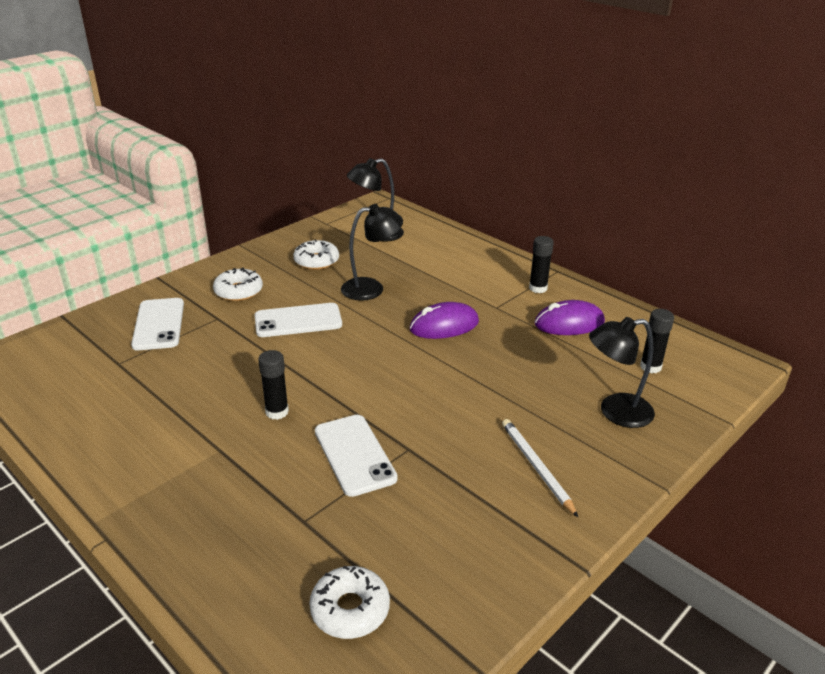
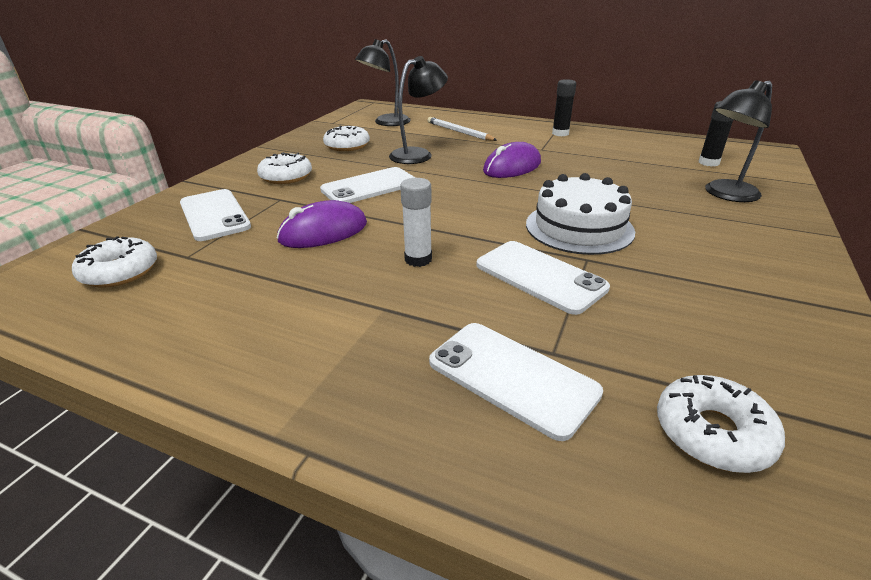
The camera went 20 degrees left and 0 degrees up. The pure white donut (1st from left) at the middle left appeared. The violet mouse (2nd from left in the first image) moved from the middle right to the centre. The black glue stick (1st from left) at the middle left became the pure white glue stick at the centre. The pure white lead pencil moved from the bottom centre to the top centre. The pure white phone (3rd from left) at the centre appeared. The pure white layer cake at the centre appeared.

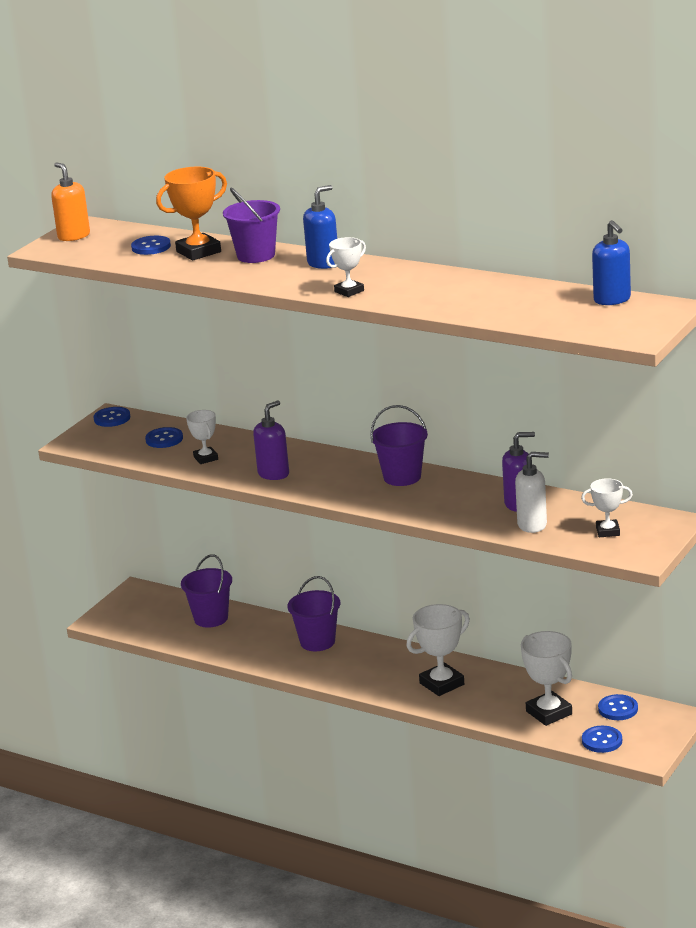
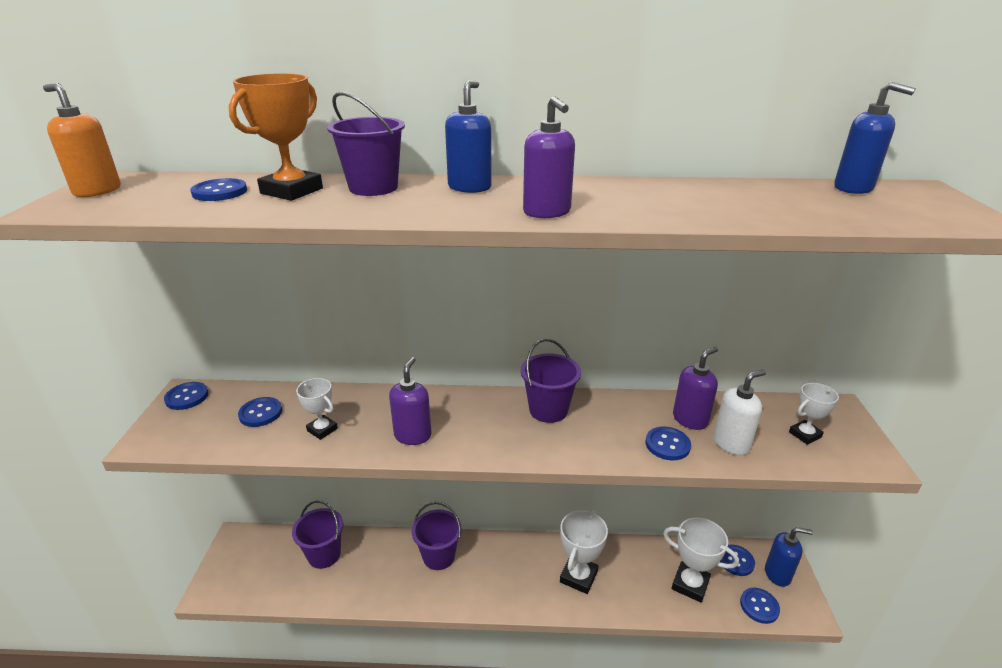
The camera went 30 degrees left and 5 degrees up. The pure white prize cup (2nd from left) at the top centre was replaced by the violet soap dispenser (2nd from left) at the top centre. The royal blue button (4th from left) at the middle right appeared. The royal blue soap dispenser (2nd from left) at the bottom right appeared.

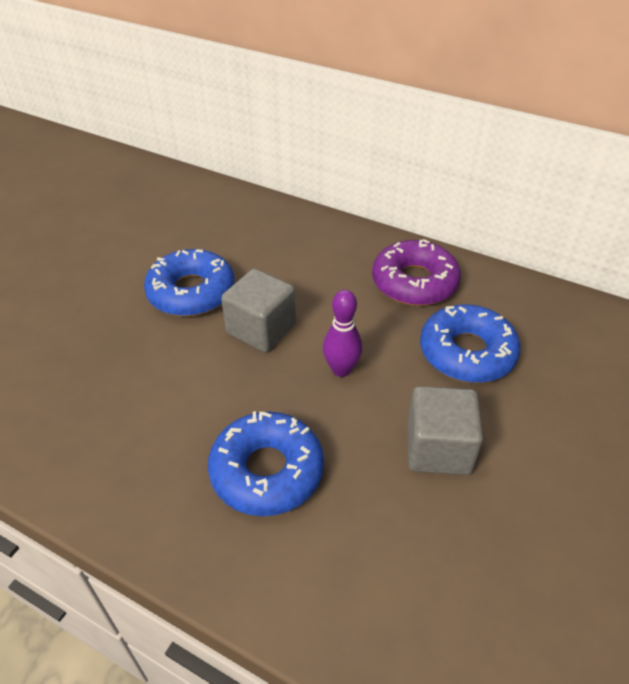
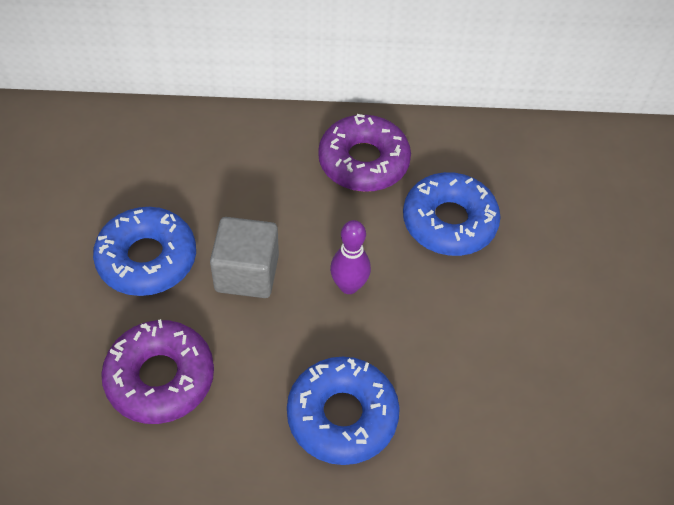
The camera went 30 degrees left and 10 degrees up. The violet donut (1st from left) at the bottom left appeared. The ash-grey cube (2nd from left) at the middle right disappeared.

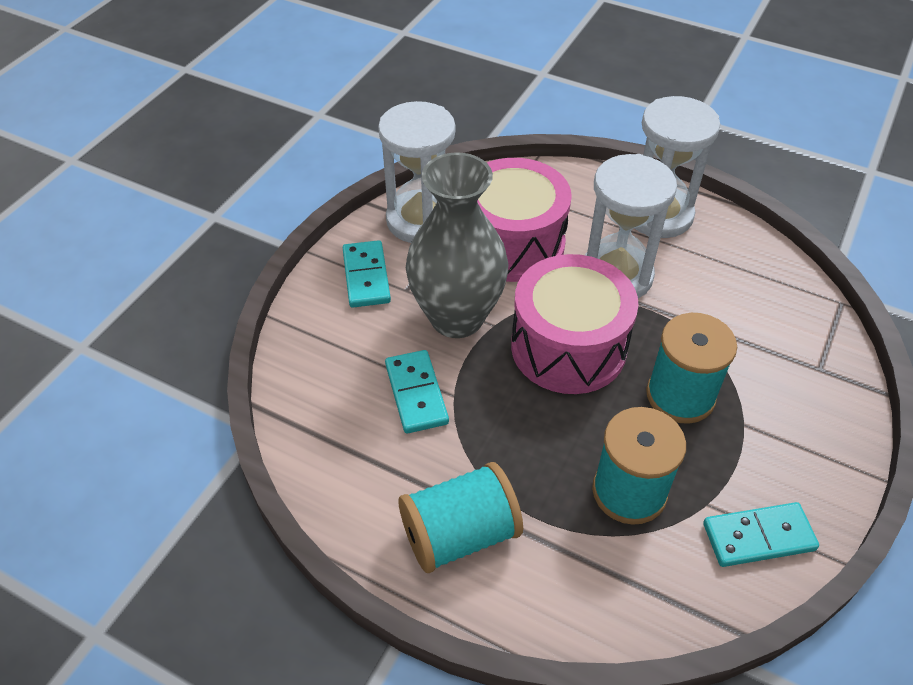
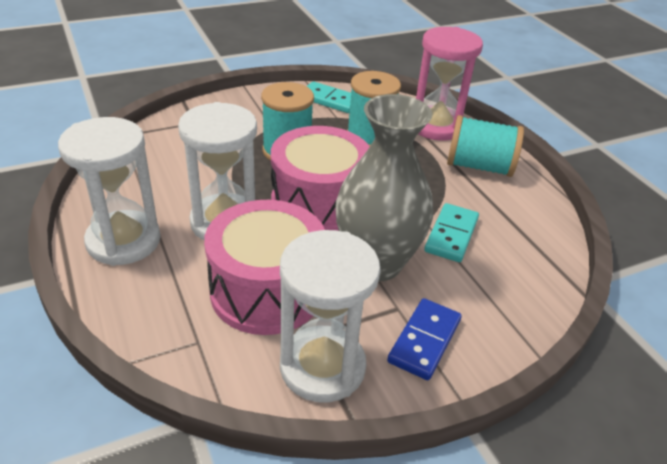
The camera went 145 degrees left and 10 degrees down. The aqua domino tile (1st from left) at the centre became the royal blue domino tile at the bottom centre. The pink sandglass at the top right appeared.

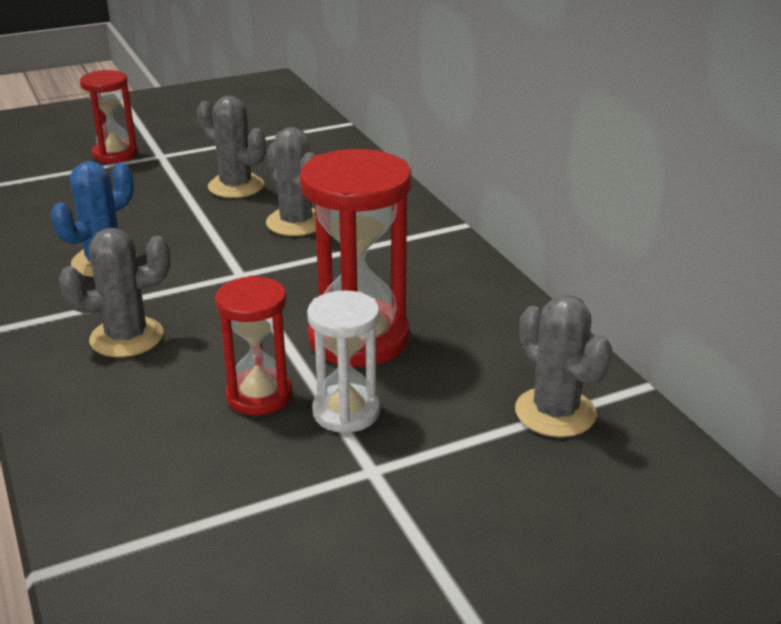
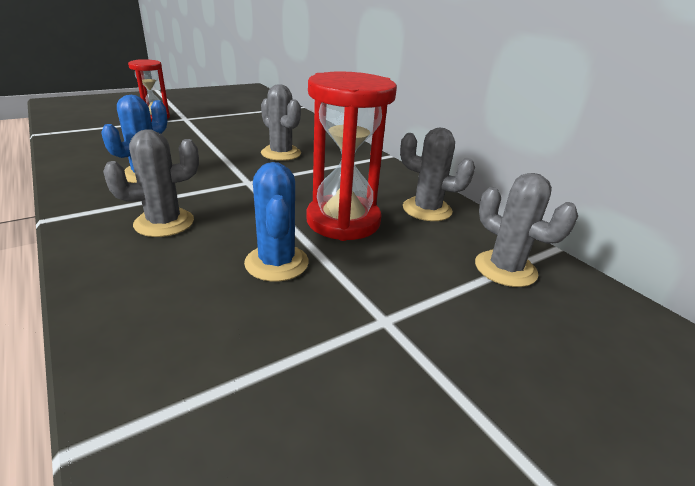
The camera went 10 degrees left and 0 degrees up. The red sandglass (2nd from left) at the middle left was replaced by the royal blue prickly plant (2nd from left) at the centre. The ash-grey prickly plant (2nd from left in the first image) moved from the top left to the centre. The pure white sandglass at the centre disappeared.

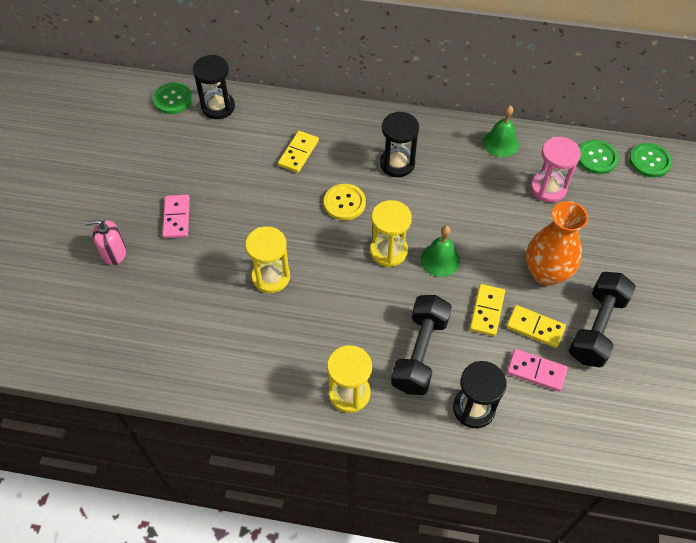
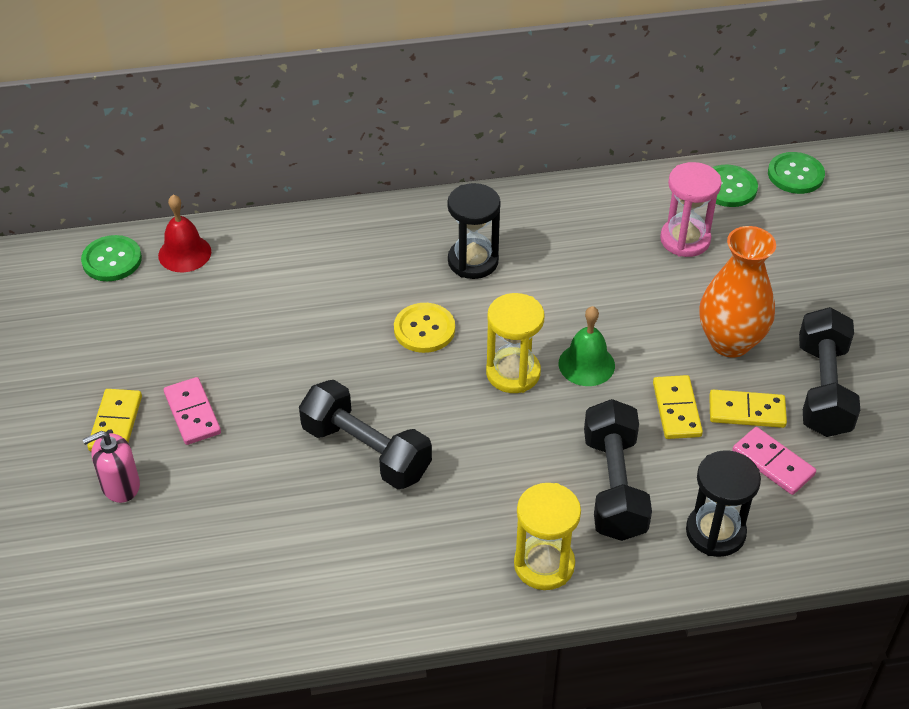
The camera went 20 degrees left and 10 degrees down. The bright yellow domino tile (1st from left) moved from the top centre to the middle left. The black sandglass (1st from left) at the top left was replaced by the red bell at the top left. The bright yellow sandglass (1st from left) at the centre was replaced by the black free weight (1st from left) at the centre. The pink domino tile (2nd from left) at the bottom right turned 45 degrees clockwise. The emerald bell (2nd from left) at the top right disappeared.

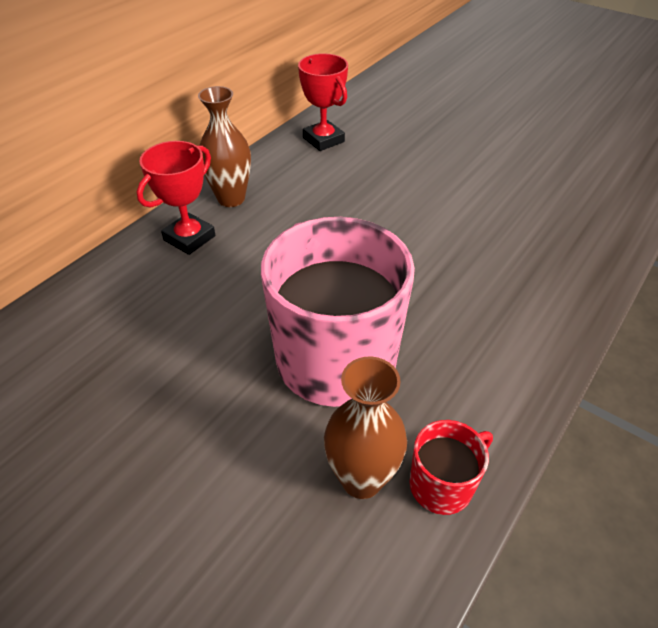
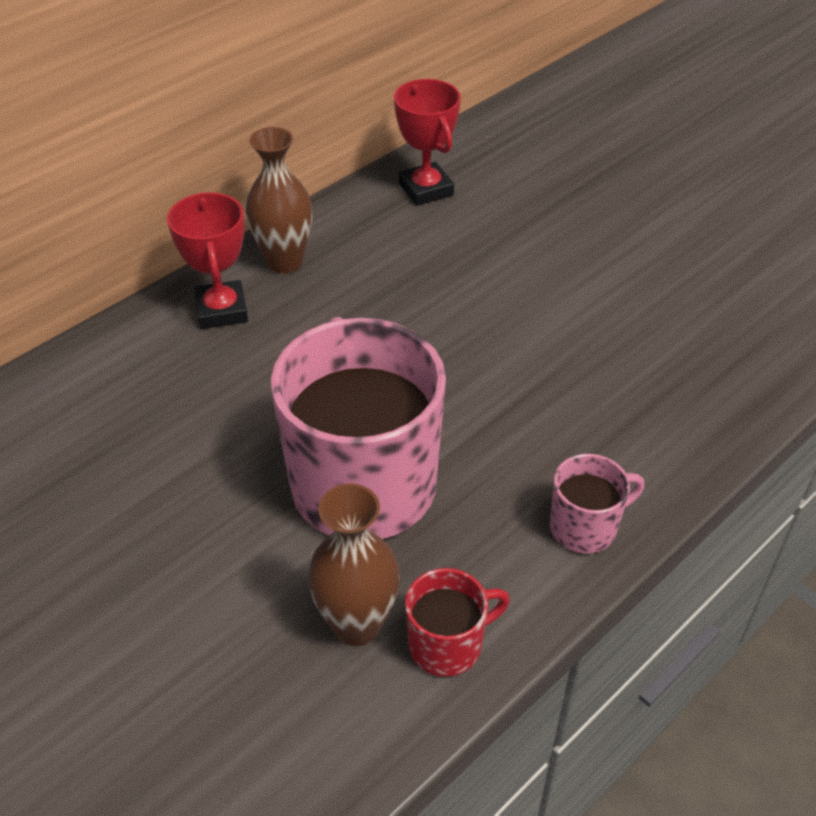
The camera went 10 degrees right and 0 degrees up. The red prize cup (1st from left) at the top left turned 60 degrees counterclockwise. The pink coffee mug (2nd from left) at the middle right appeared.

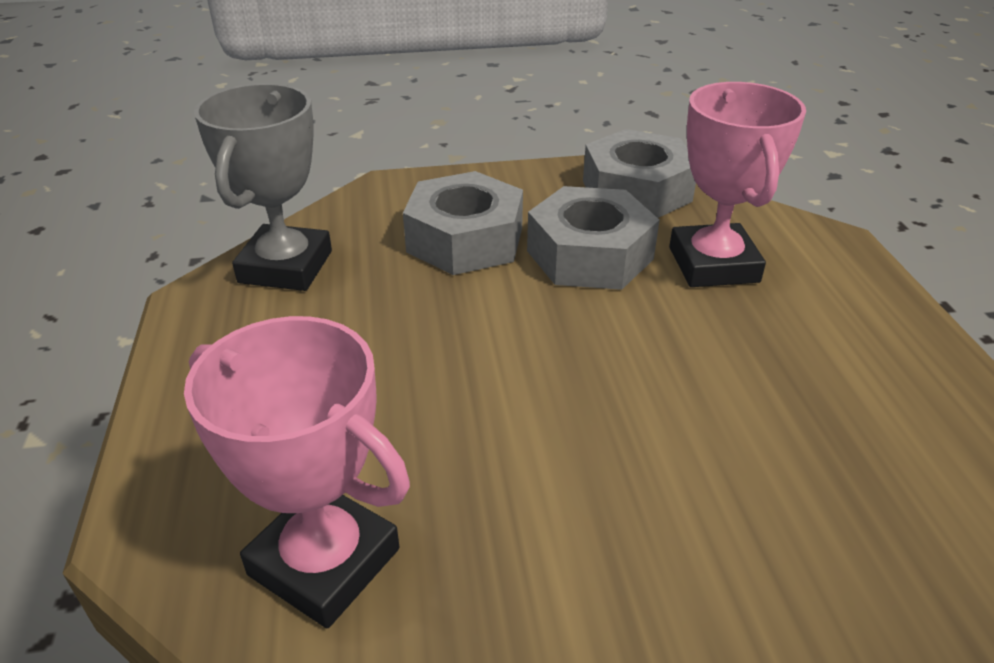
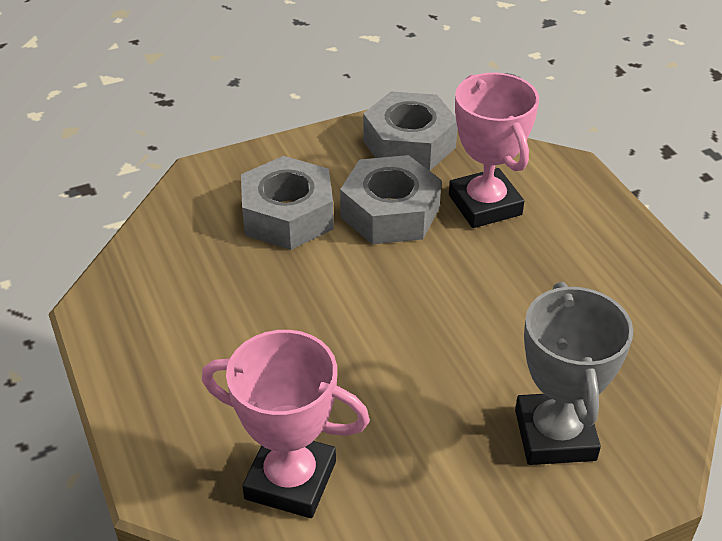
The camera went 15 degrees left and 5 degrees up. The ash-grey prize cup moved from the top left to the bottom right.

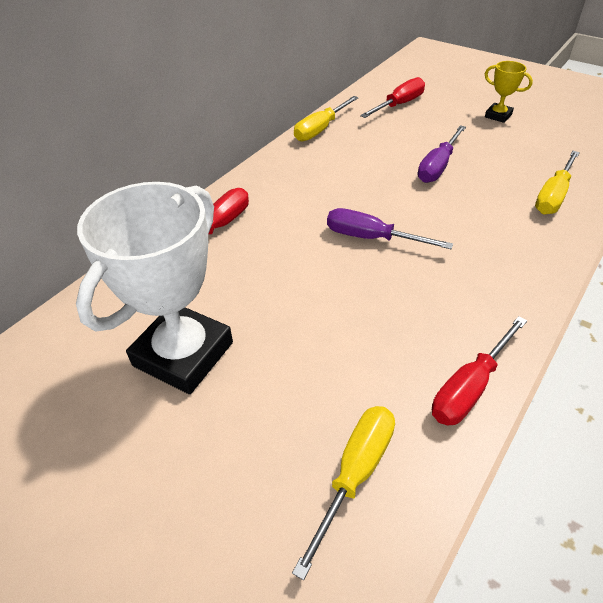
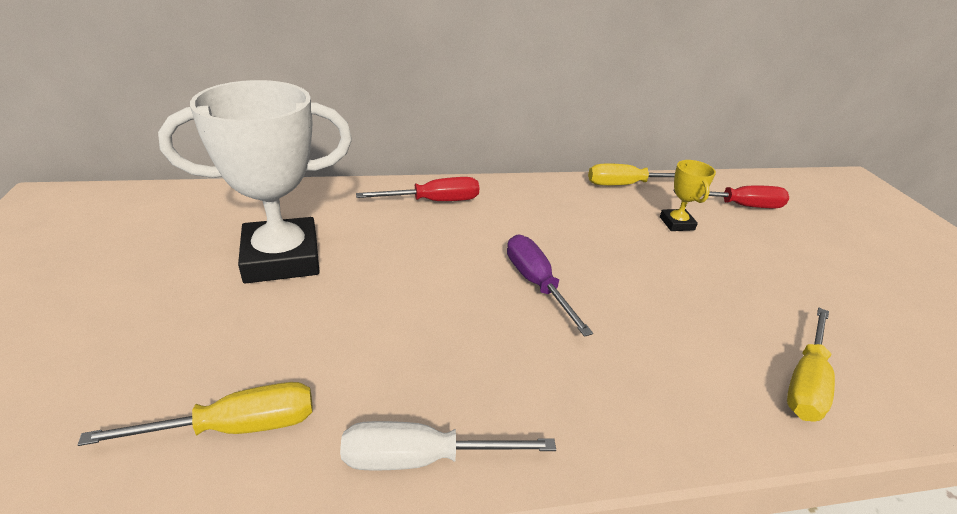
The camera went 40 degrees right and 10 degrees down. The red flat screwdriver (3rd from left) at the middle right became the pure white flat screwdriver at the bottom centre. The bright yellow prize cup moved from the top right to the middle right. The bright yellow flat screwdriver (3rd from left) at the top right turned 45 degrees counterclockwise. The violet flat screwdriver (2nd from left) at the top right disappeared.

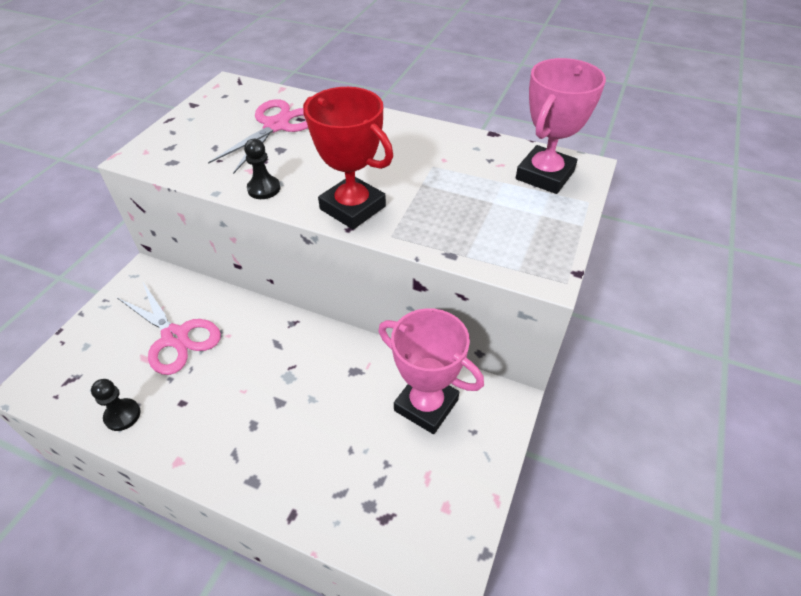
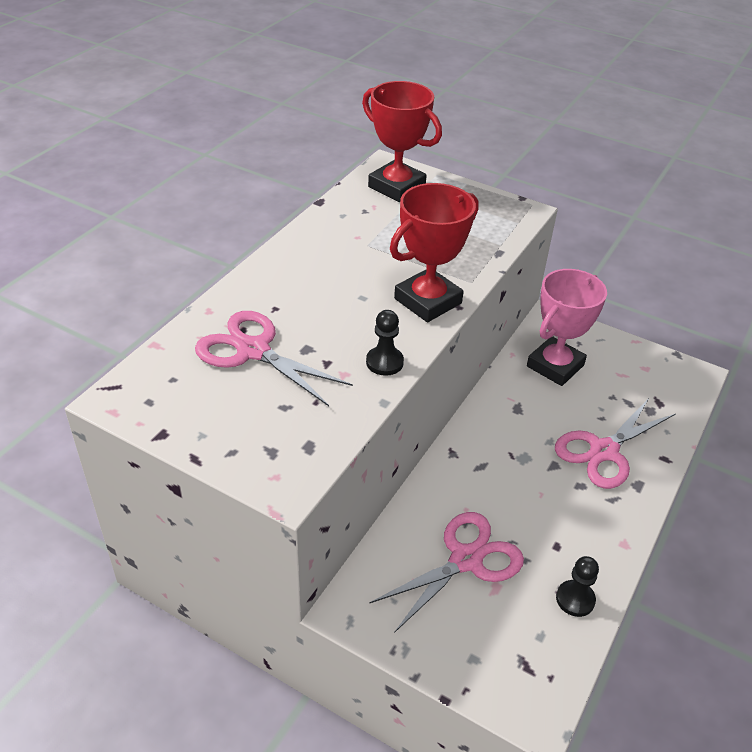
The camera went 85 degrees left and 5 degrees down. The pink prize cup (2nd from left) at the top right became the red prize cup (1st from left) at the top centre. The pink shears (3rd from left) at the middle right appeared.

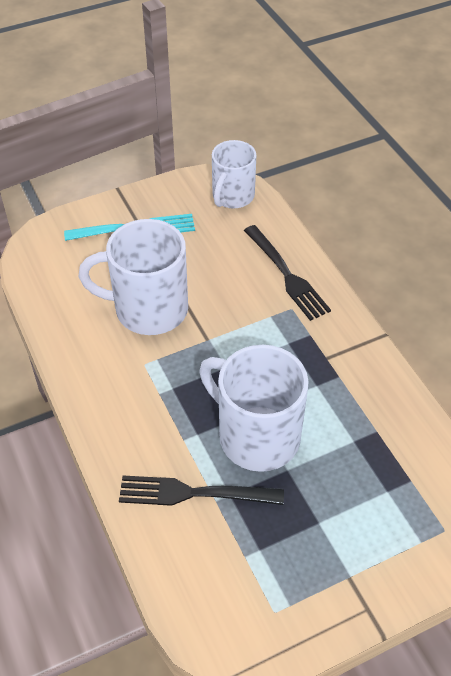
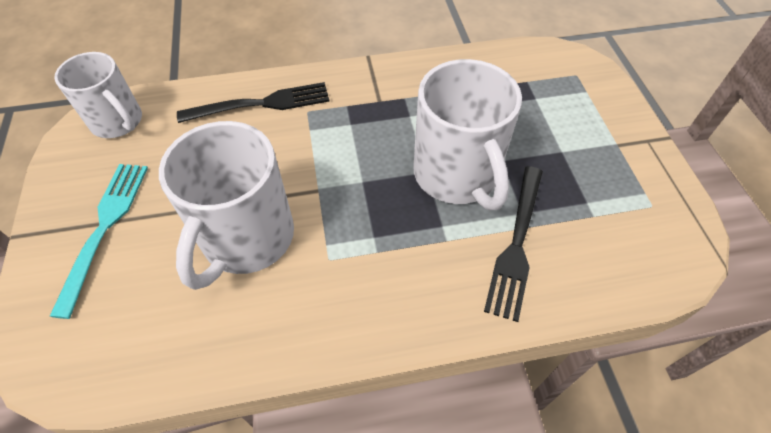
The camera went 75 degrees left and 5 degrees up. The pure white coffee mug (3rd from left) at the centre turned 75 degrees counterclockwise.

